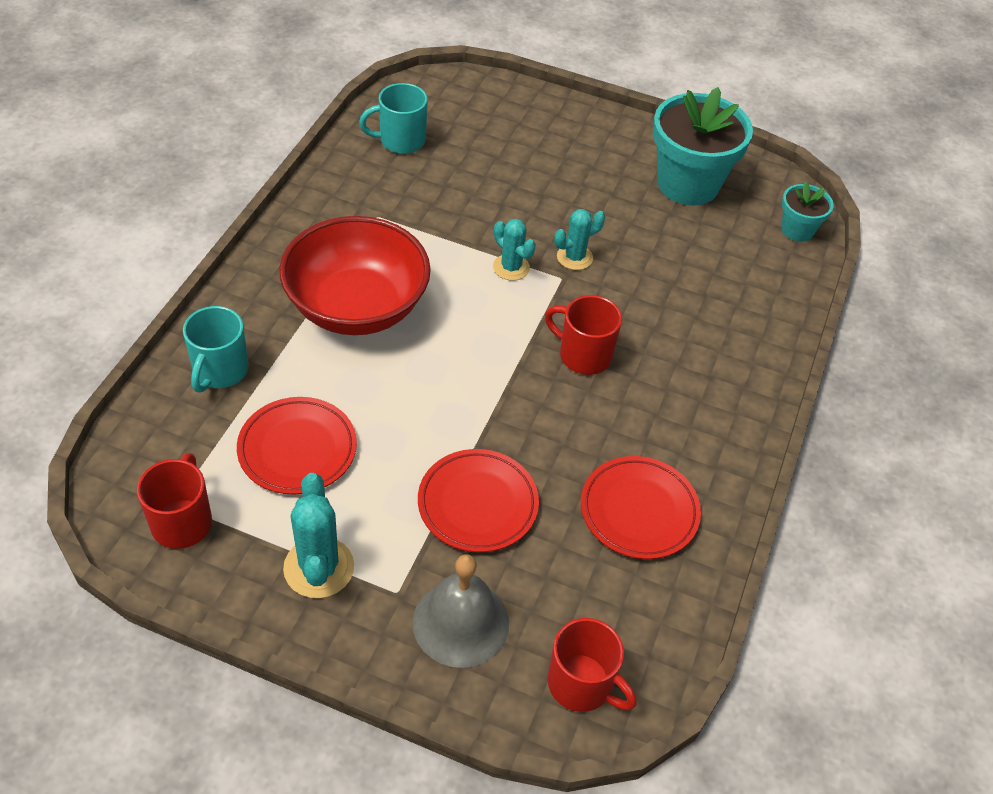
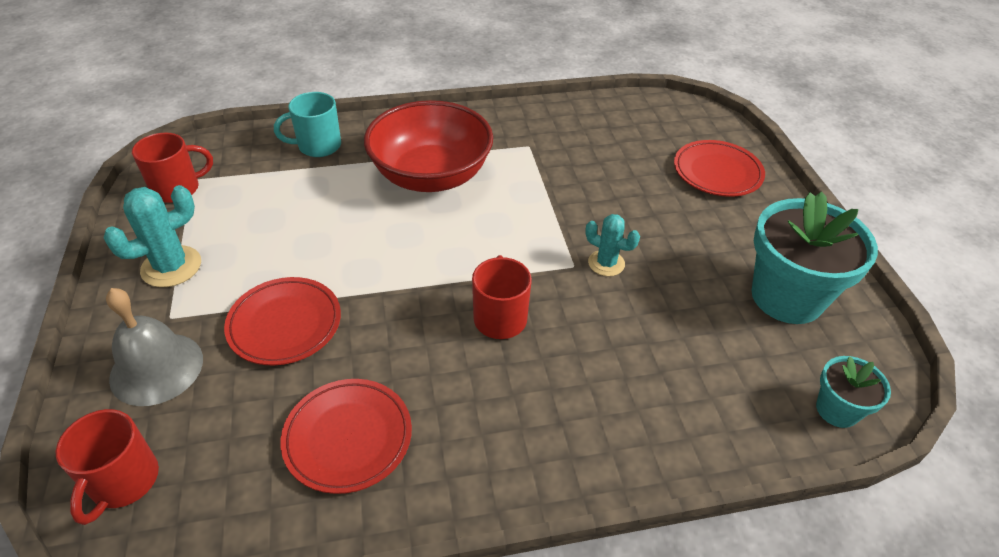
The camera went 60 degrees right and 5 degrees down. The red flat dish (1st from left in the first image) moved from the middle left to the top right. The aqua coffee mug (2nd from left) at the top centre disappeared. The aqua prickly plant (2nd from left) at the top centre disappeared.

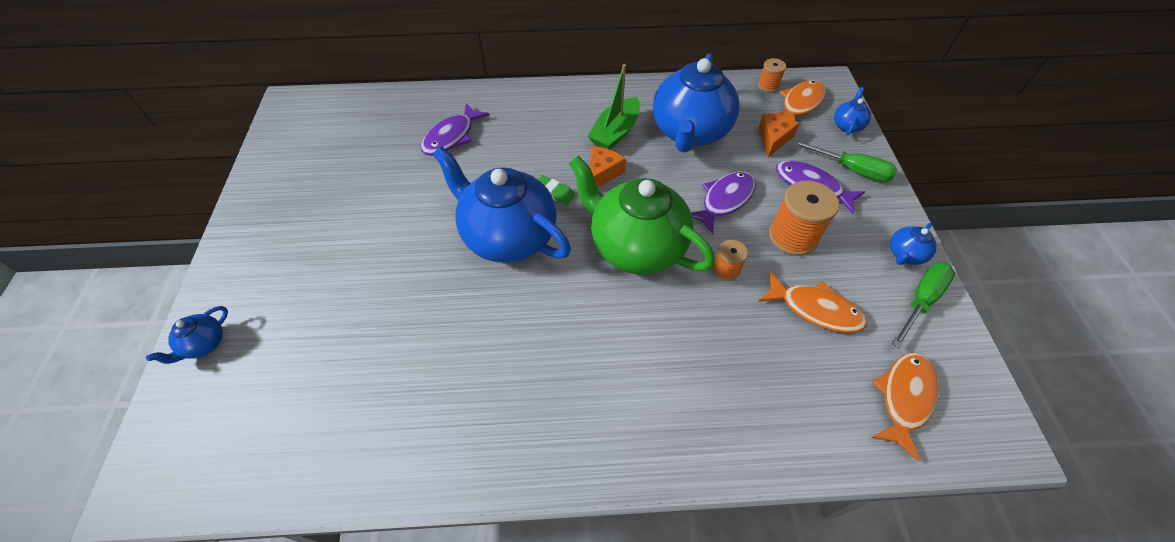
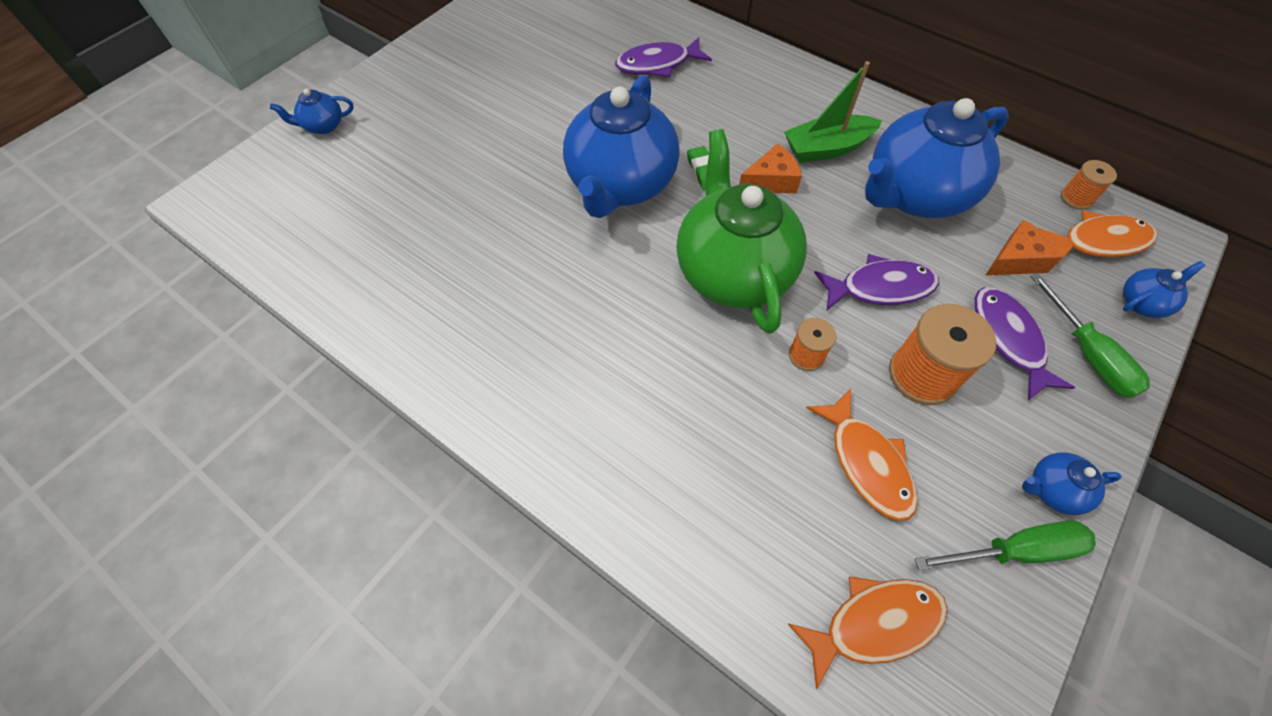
The camera went 40 degrees right and 5 degrees up. The royal blue tea pot (2nd from left) at the centre turned 150 degrees counterclockwise.

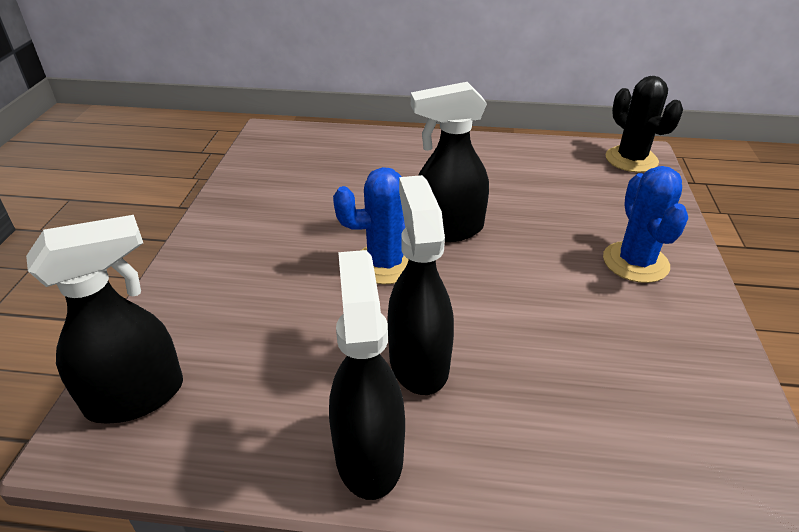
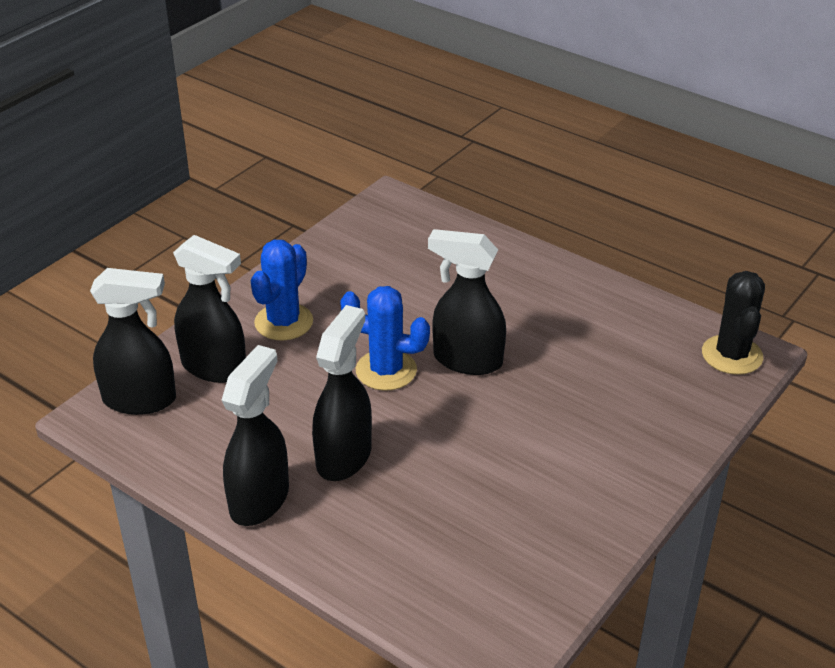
The camera went 30 degrees right and 0 degrees up. The black sprayer (2nd from left) at the middle left appeared. The royal blue prickly plant (2nd from left in the first image) moved from the middle right to the centre.

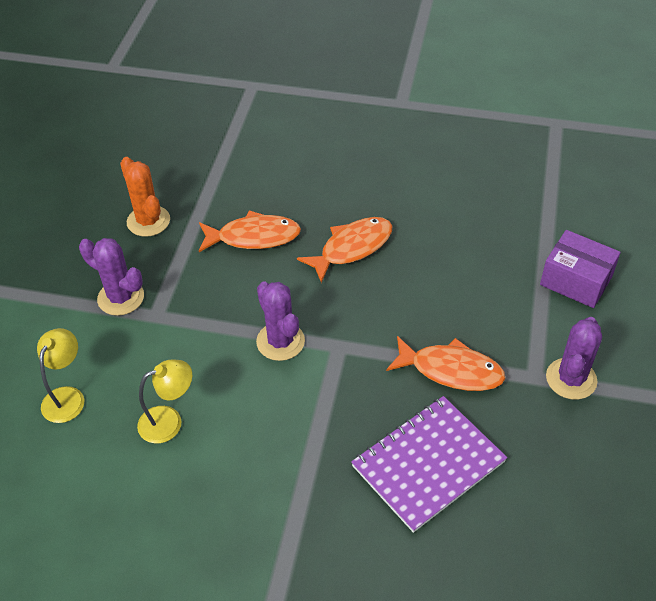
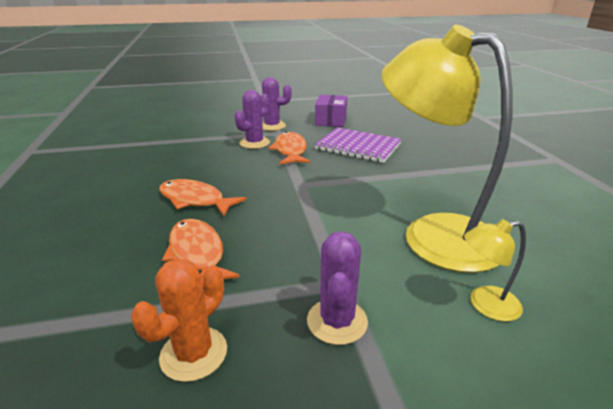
The camera went 115 degrees left and 20 degrees down. The violet prickly plant (2nd from left in the first image) moved from the centre to the top centre. The violet package moved from the middle right to the top centre. The bright yellow reading lamp (2nd from left in the first image) at the bottom left changed to 2.40 times the size.

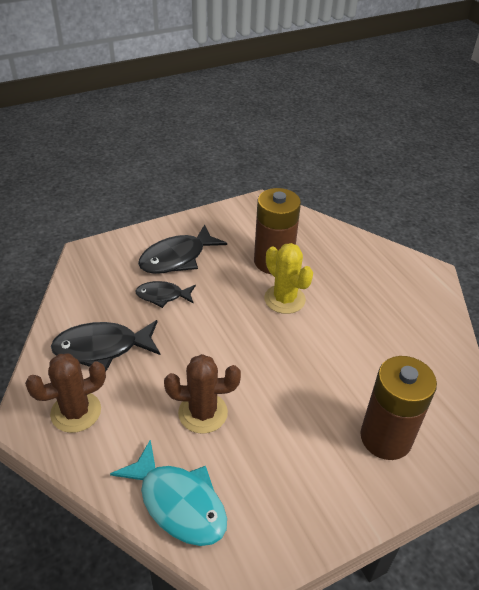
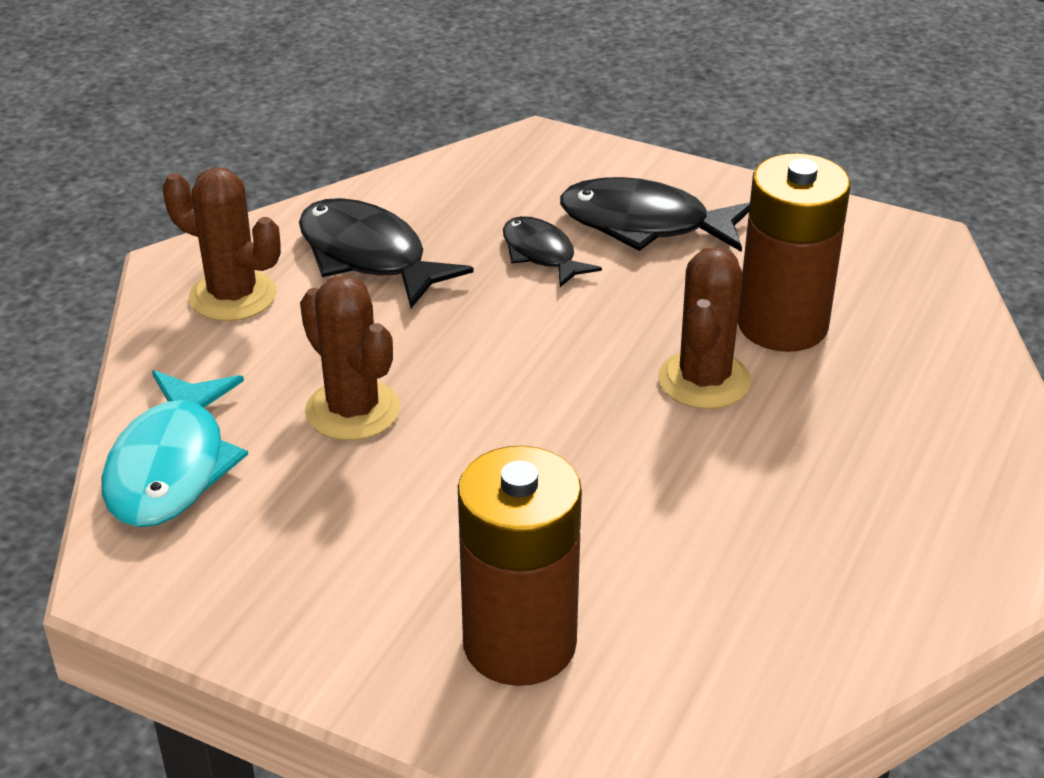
The camera went 55 degrees right and 5 degrees down. The bright yellow prickly plant at the centre became the russet prickly plant (3rd from left) at the middle right.

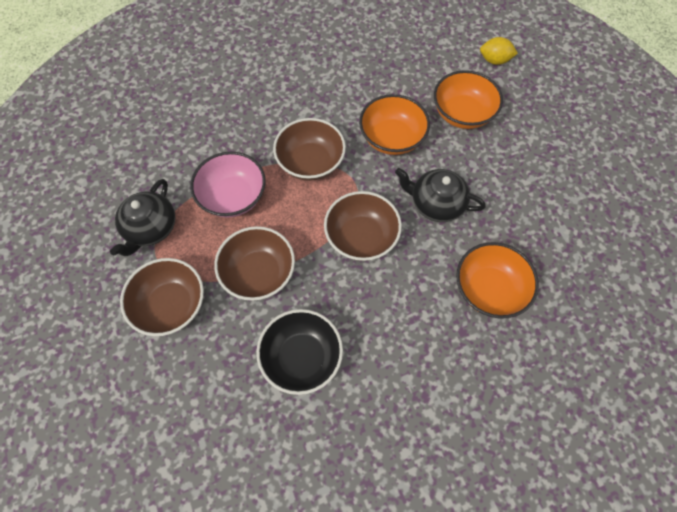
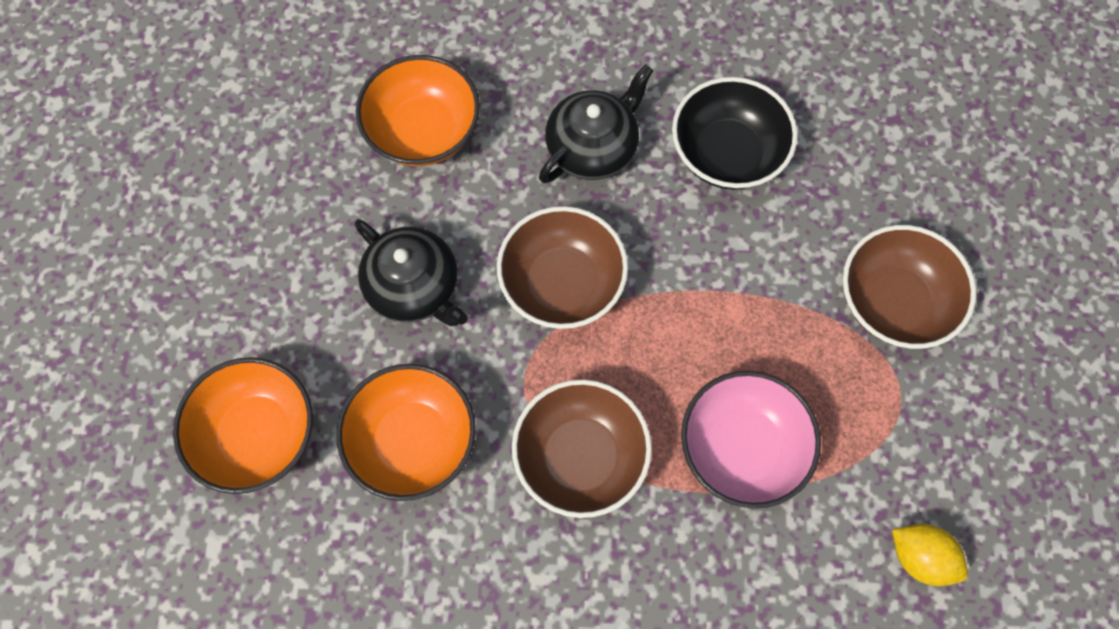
The camera went 155 degrees left and 5 degrees up. The black tea pot (1st from left in the first image) moved from the middle left to the top centre. The bright yellow toy lemon moved from the top right to the bottom right. The russet serving bowl (2nd from left) at the centre disappeared.

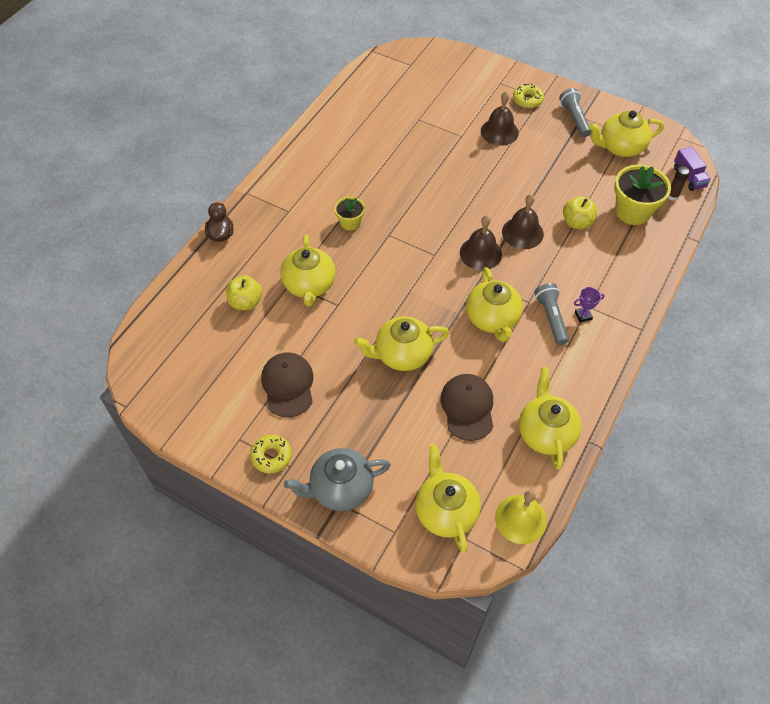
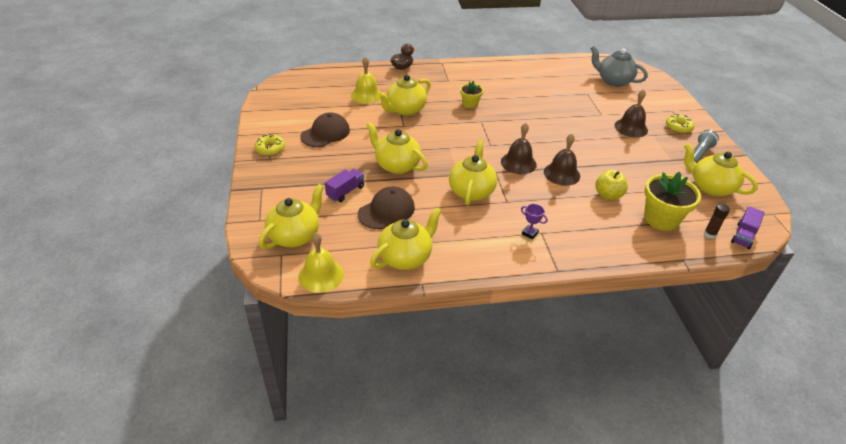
The camera went 50 degrees right and 15 degrees down. The violet lorry (1st from left) at the centre appeared. The bright yellow apple (1st from left) at the middle left was replaced by the bright yellow bell (2nd from left) at the top centre. The bright yellow tea pot (4th from left in the first image) at the centre turned 150 degrees clockwise. The ash-grey tea pot moved from the bottom centre to the top right. The ash-grey flashlight (1st from left) at the middle right disappeared.

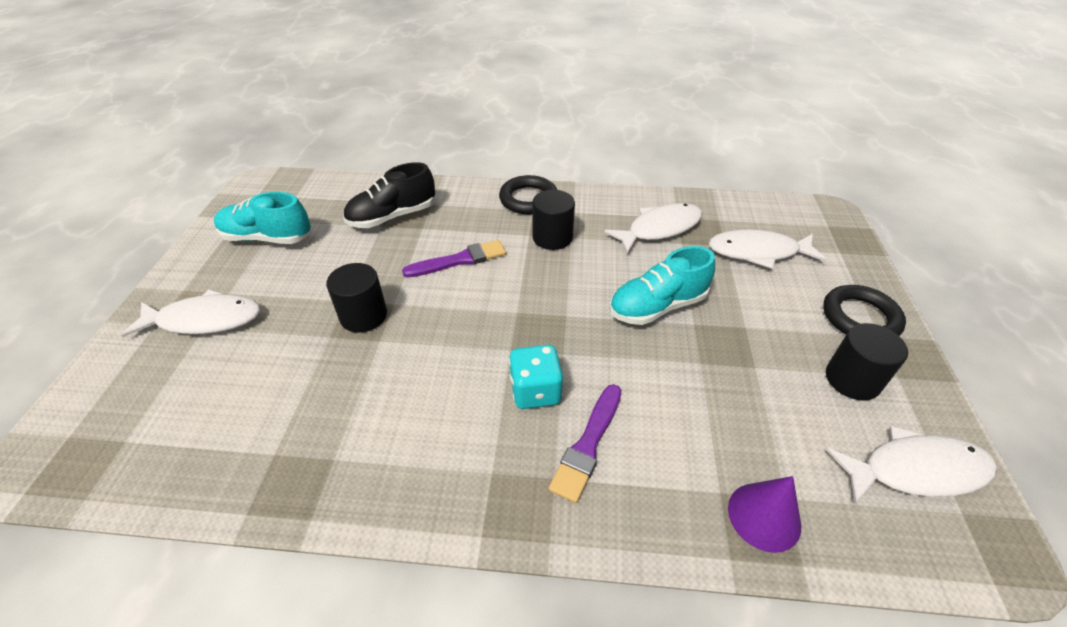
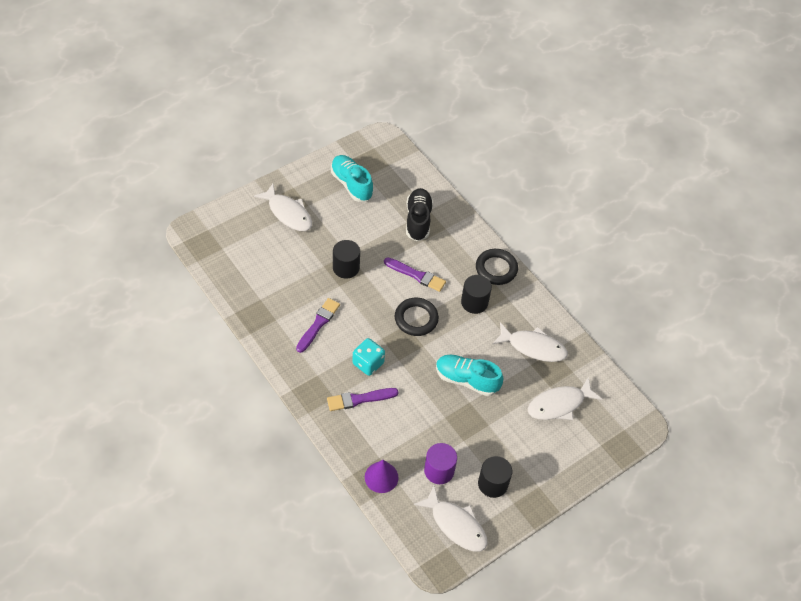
The camera went 45 degrees right and 10 degrees up. The violet brush (1st from left) at the centre appeared. The black ring (2nd from left in the first image) moved from the middle right to the centre. The black shoe at the top centre turned 75 degrees clockwise. The violet cylinder shape at the bottom centre appeared. The pure white fish figure (3rd from left in the first image) at the middle right turned 75 degrees counterclockwise.

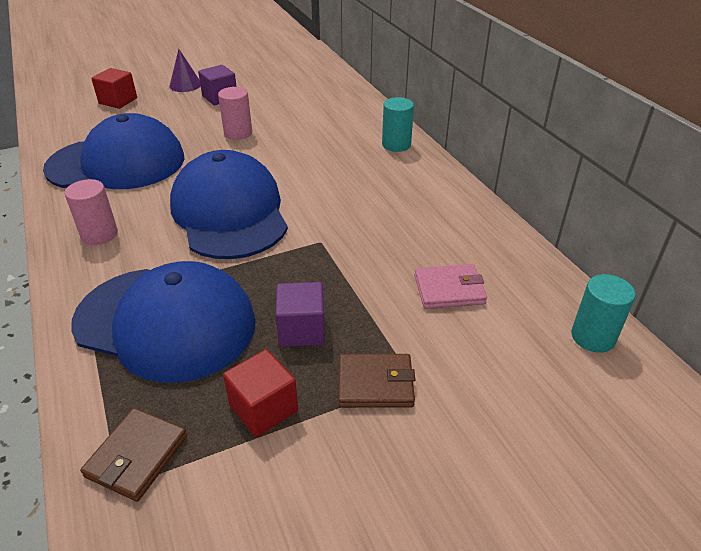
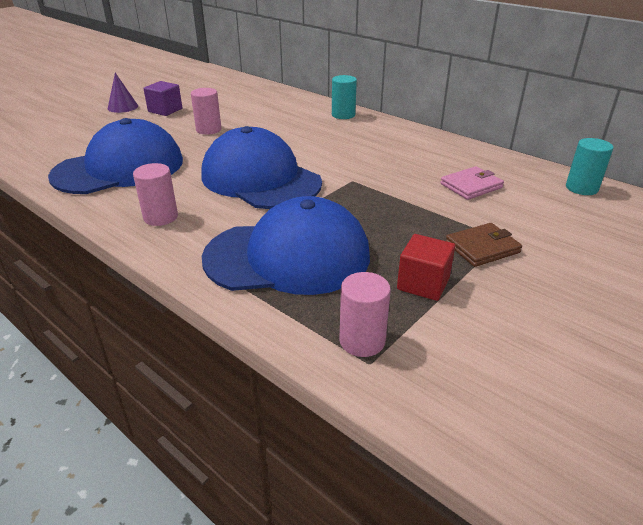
The camera went 25 degrees left and 5 degrees down. The russet billfold (1st from left) at the bottom left was replaced by the pink cylinder shape (3rd from left) at the centre. The red cube (1st from left) at the top left disappeared. The violet cube (2nd from left) at the centre disappeared.

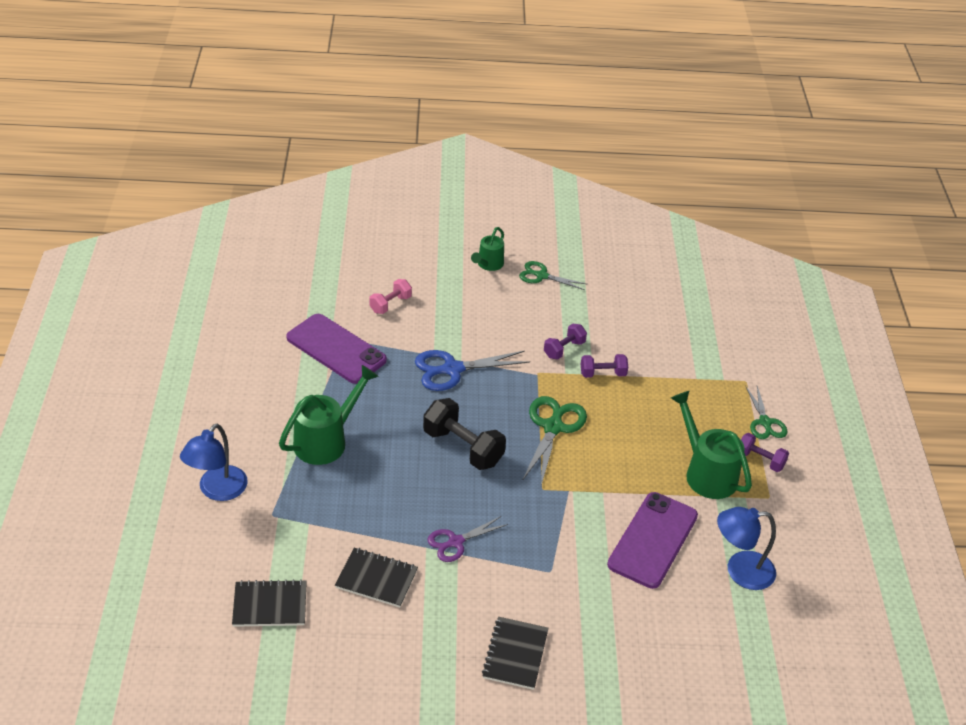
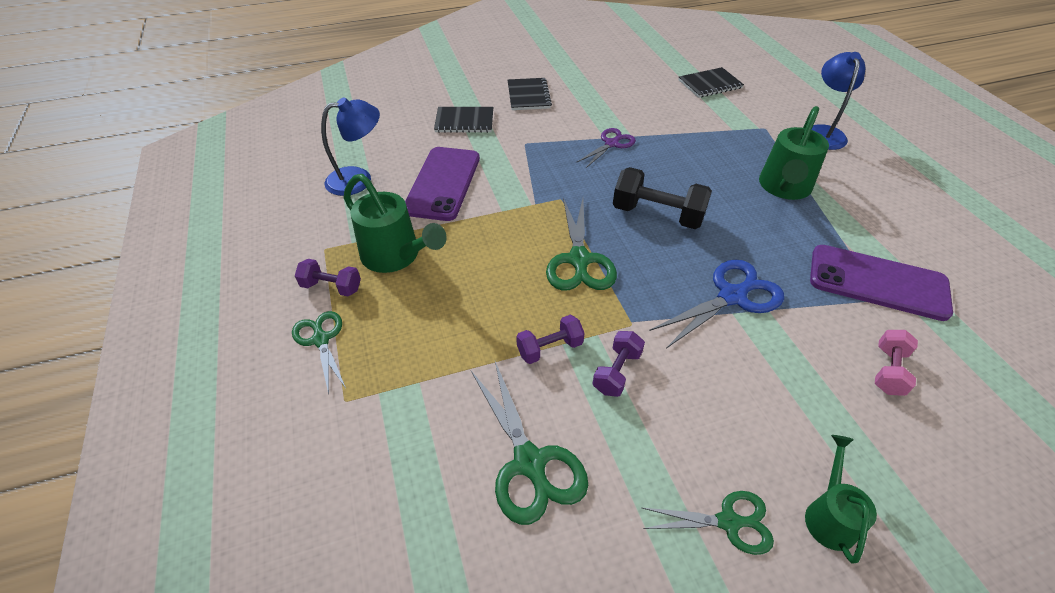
The camera went 165 degrees right and 5 degrees up. The black notepad (2nd from left in the first image) moved from the bottom centre to the top centre. The emerald shears (2nd from left) at the bottom centre appeared.

